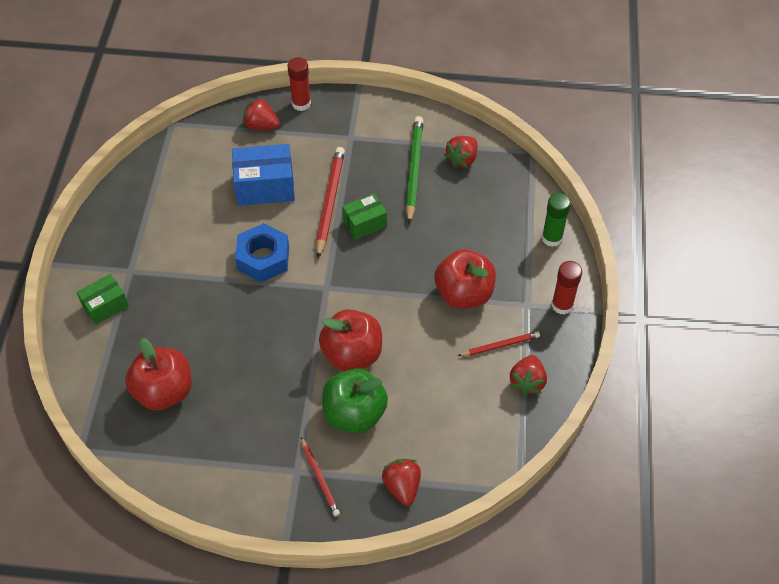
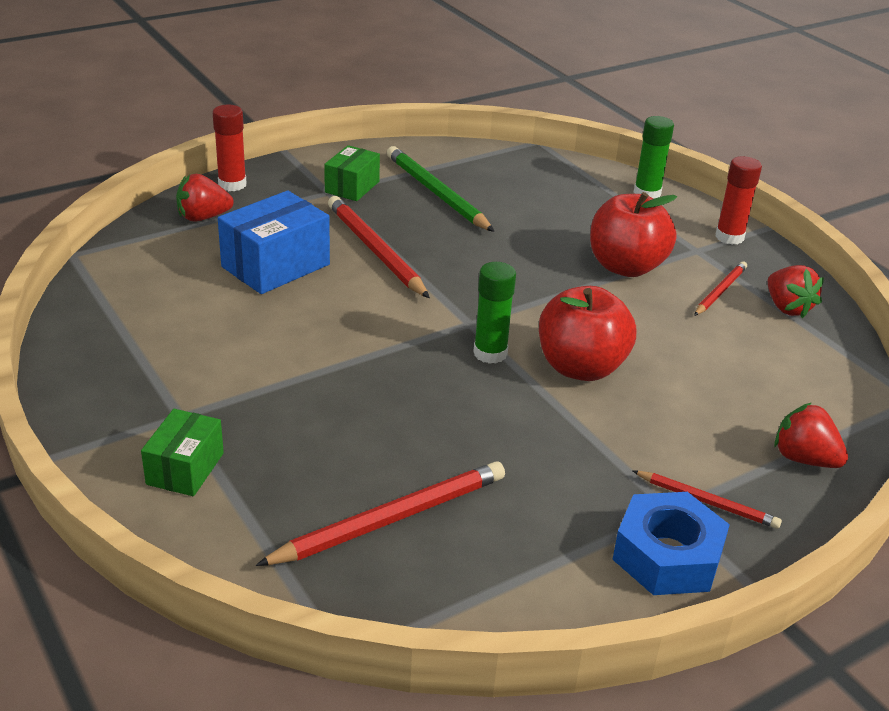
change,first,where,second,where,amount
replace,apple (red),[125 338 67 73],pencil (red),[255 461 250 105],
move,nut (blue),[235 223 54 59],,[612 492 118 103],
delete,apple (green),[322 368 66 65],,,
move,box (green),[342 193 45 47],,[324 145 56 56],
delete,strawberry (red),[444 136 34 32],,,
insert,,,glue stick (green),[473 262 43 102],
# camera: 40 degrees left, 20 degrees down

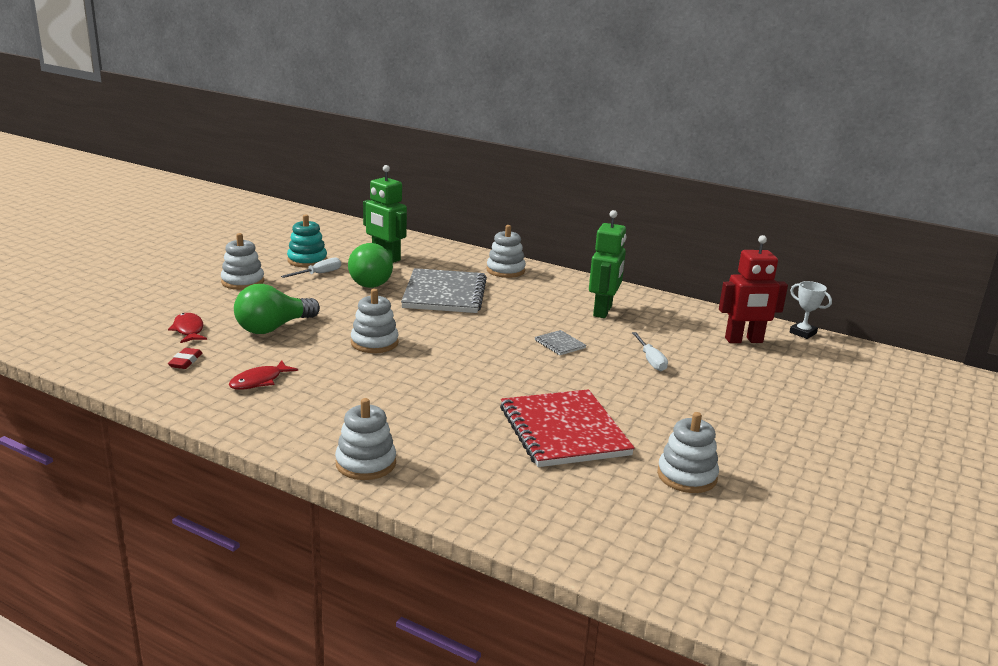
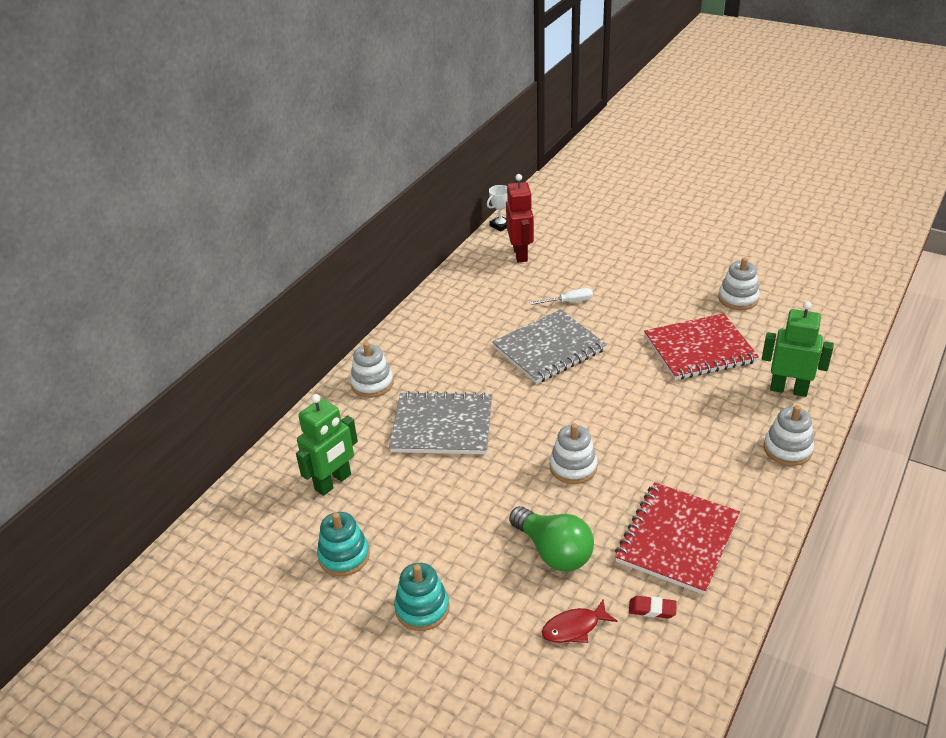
change,first,where,second,where,amount
recolor,stacking toy (white),[221 233 43 57],stacking toy (turquoise),[394 563 55 68],
replace,fish (red),[229 360 69 30],notebook (red),[615 482 125 113],
delete,screwdriver (white),[281 258 60 20],,,
delete,light bulb (green),[348 243 45 45],,,
resize,notebook (grey),[534 330 53 25],,[492 309 115 75],x2.40
move,robot (green),[589 210 37 108],,[762 301 72 96],
# camera: 85 degrees left, 15 degrees up

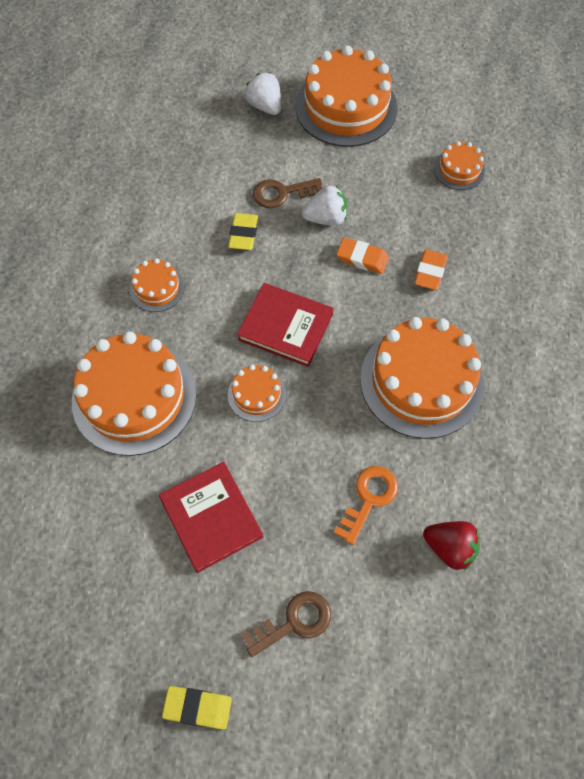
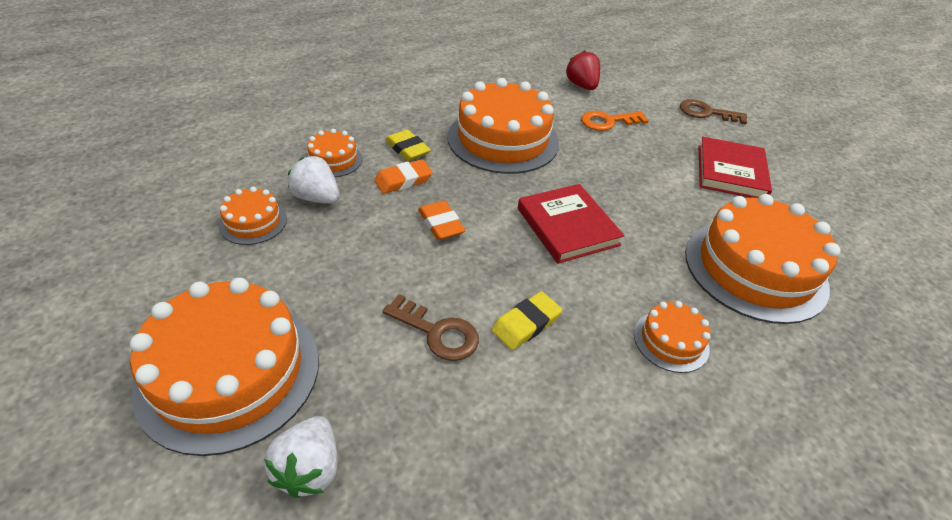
change,first,where,second,where,amount
move,eraser (yellow),[162 686 70 44],,[385 129 46 32],
move,cake (orange),[228 364 58 58],,[306 129 56 48],
move,strawberry (white),[302 186 45 40],,[288 156 52 48],
# camera: 140 degrees left, 20 degrees down

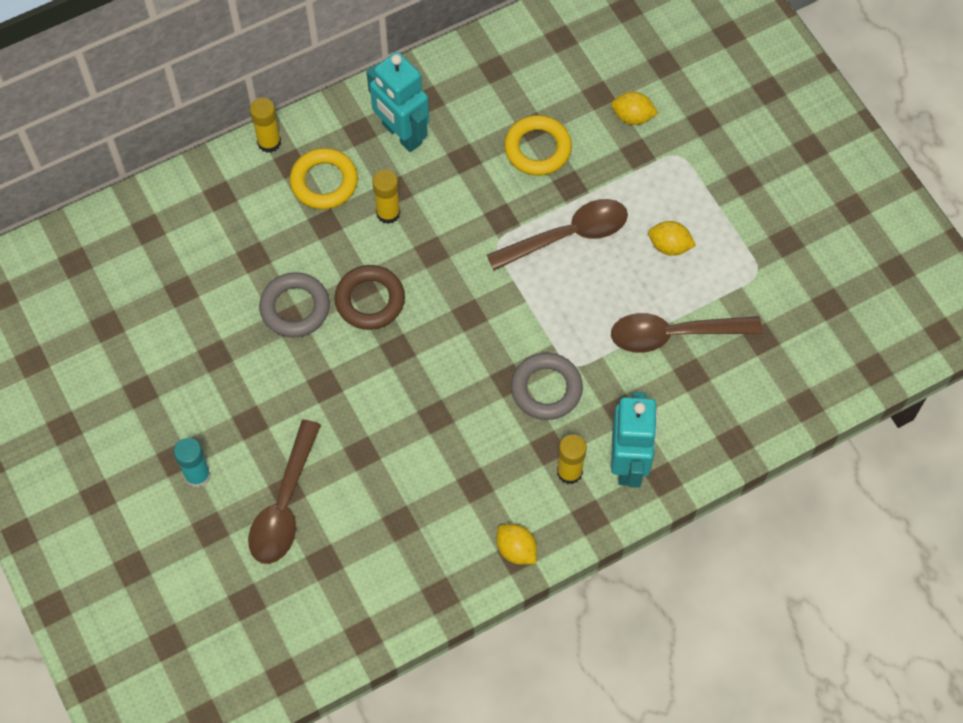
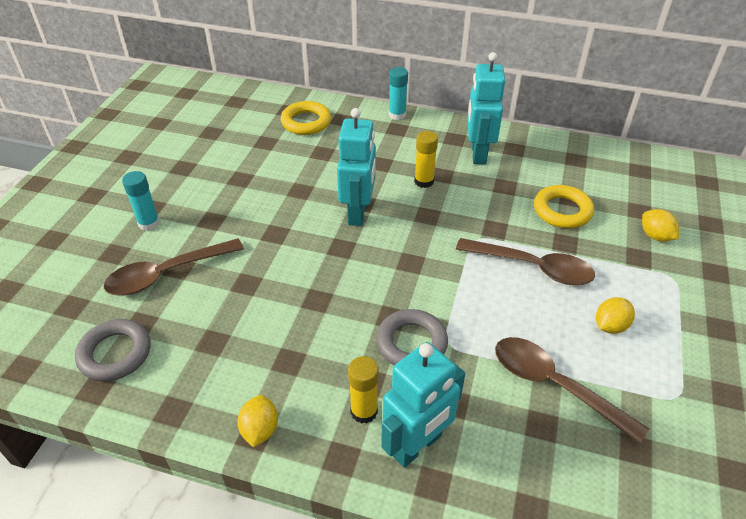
change,first,where,second,where,amount
recolor,glue stick (yellow),[250 97 31 56],glue stick (turquoise),[389 67 19 53],
move,ring (grey),[259 272 71 66],,[75 319 76 62],
move,ring (yellow),[290 148 68 62],,[281 101 50 34],
replace,ring (brown),[335 265 70 65],robot (turquoise),[337 108 39 118],
rotate,lemon (yellow),[648 221 48 35],,[596 297 39 37],75 degrees clockwise
# camera: 45 degrees right, 20 degrees down

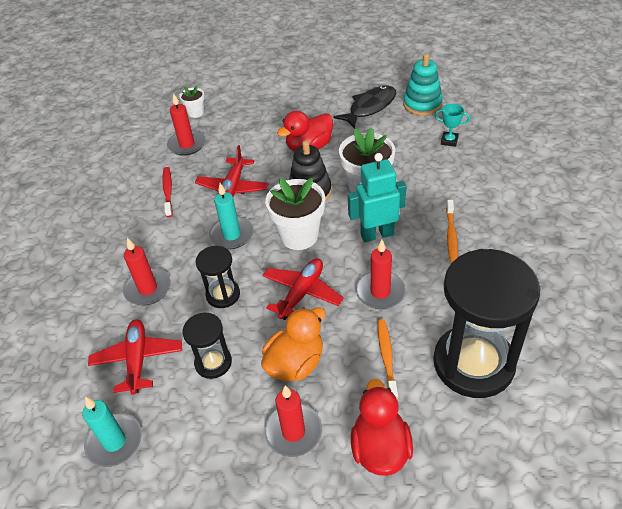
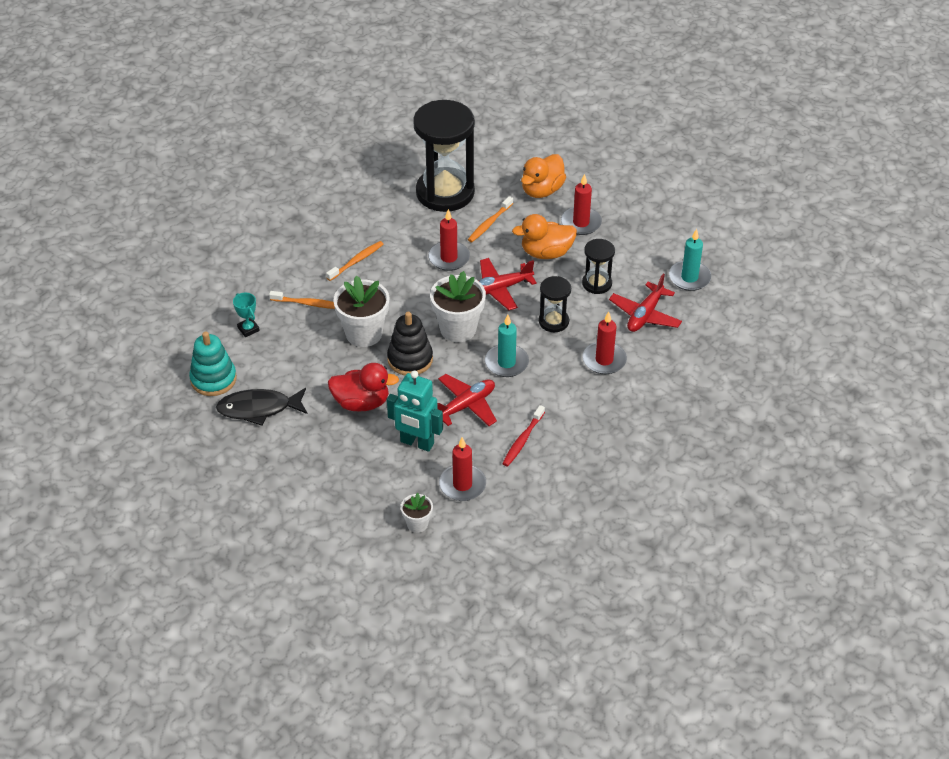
change,first,where,second,where,amount
move,robot (turquoise),[348 153 58 89],,[387 370 56 82],
recolor,duck (red),[351 379 62 97],duck (orange),[521 154 45 44],
insert,,,toothbrush (orange),[269 291 66 18],
# camera: 145 degrees left, 0 degrees up

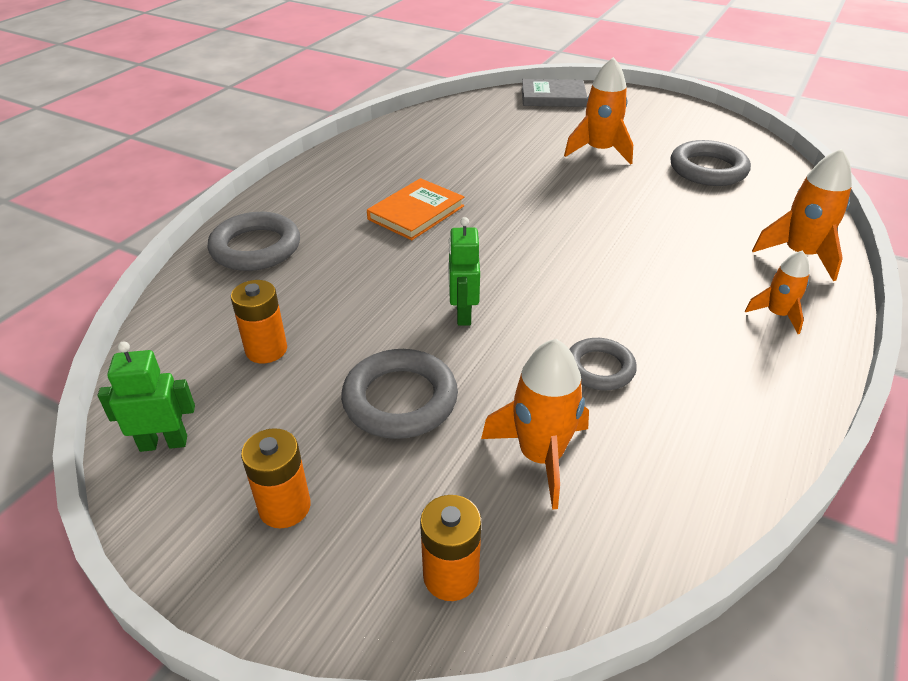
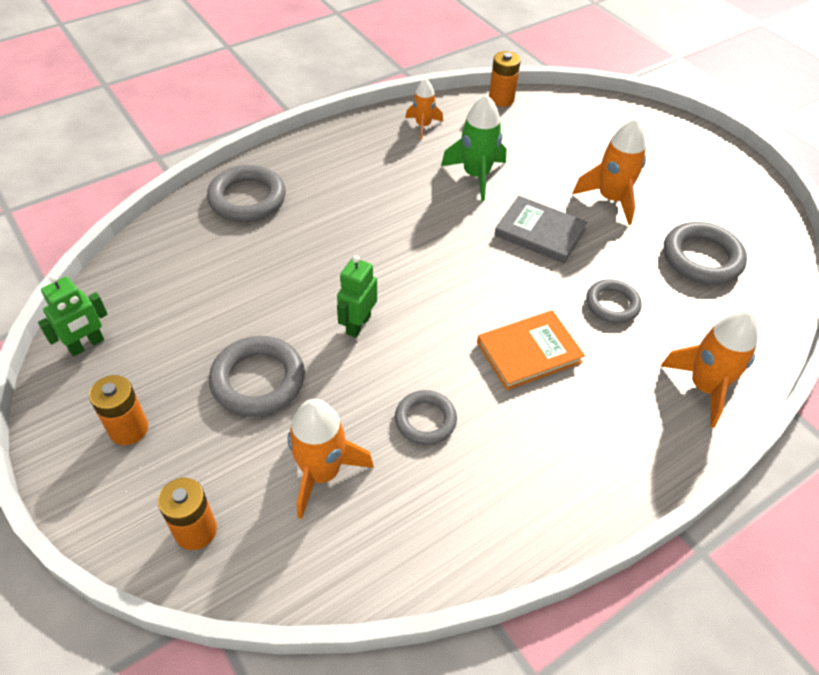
change,first,where,second,where,amount
rotate,robot (green),[98 342 97 110],,[38 275 70 81],120 degrees clockwise
move,battery (orange),[231 280 56 83],,[489 51 32 56],
move,book (orange),[367 178 97 62],,[477 310 108 80],
move,book (grey),[522 79 66 28],,[494 196 93 67],
move,rocket (orange),[745 250 65 84],,[406 79 37 60],
insert,,,rocket (green),[441 94 65 107],
insert,,,ring (grey),[586 279 55 44],
# camera: 25 degrees right, 10 degrees up

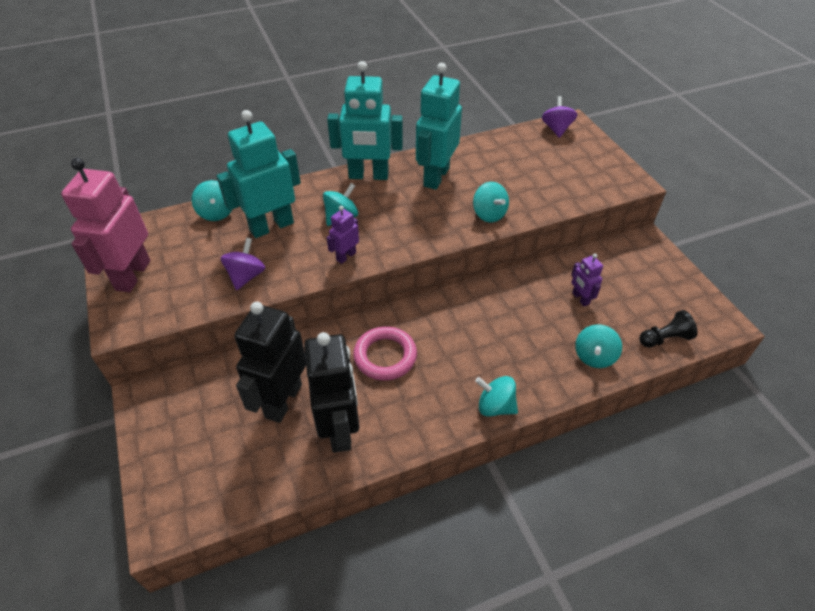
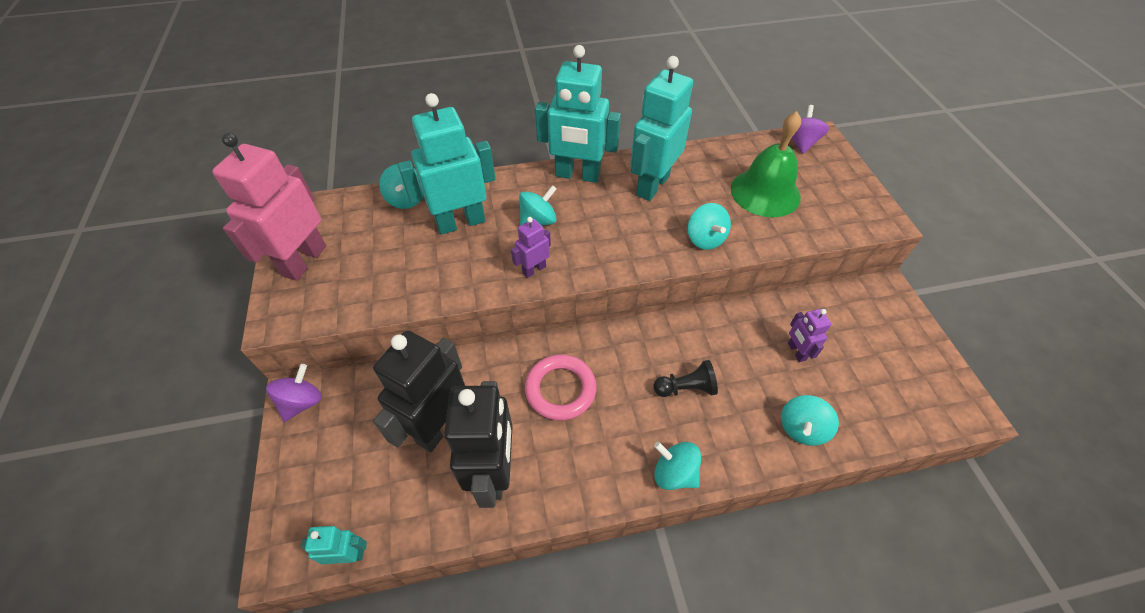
change,first,where,second,where,amount
move,spinning top (purple),[221 238 44 52],,[266 364 56 58],
move,pawn (black),[639 310 59 38],,[653 360 65 37],
insert,,,robot (turquoise),[301 526 66 38],
insert,,,bell (green),[731 111 70 106],
# camera: 10 degrees right, 5 degrees up

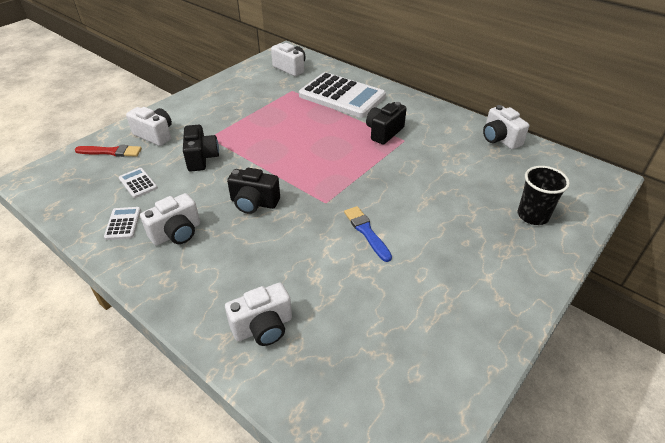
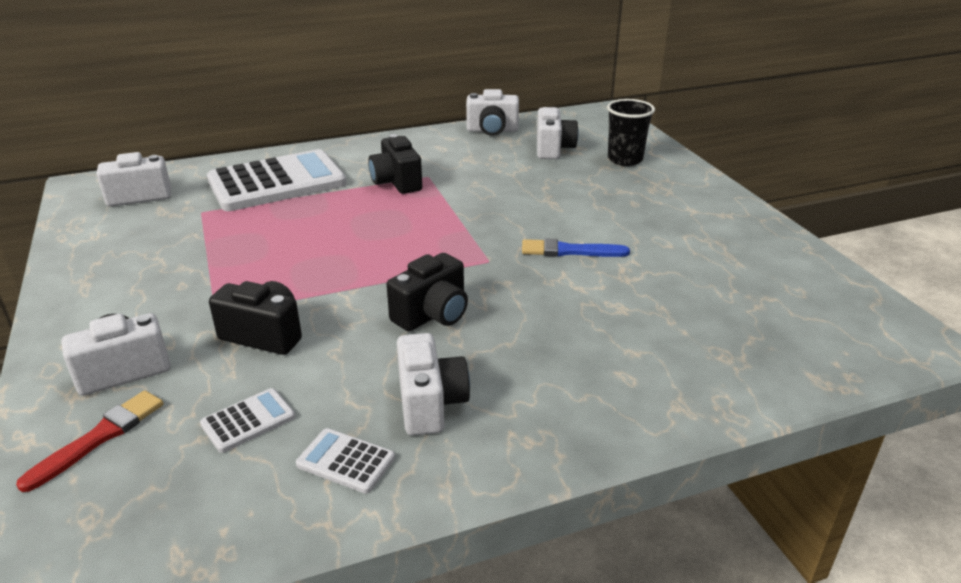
change,first,where,second,where,amount
rotate,calculator (white),[119 168 39 30],,[200 388 95 65],150 degrees clockwise
move,camera (white),[225 283 67 63],,[537 107 42 52],
# camera: 60 degrees left, 10 degrees down

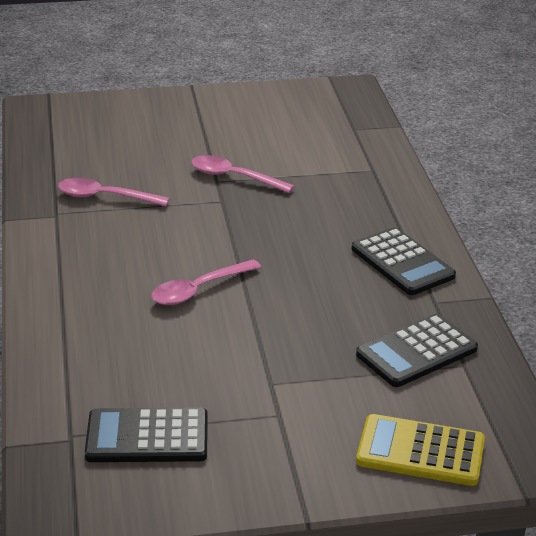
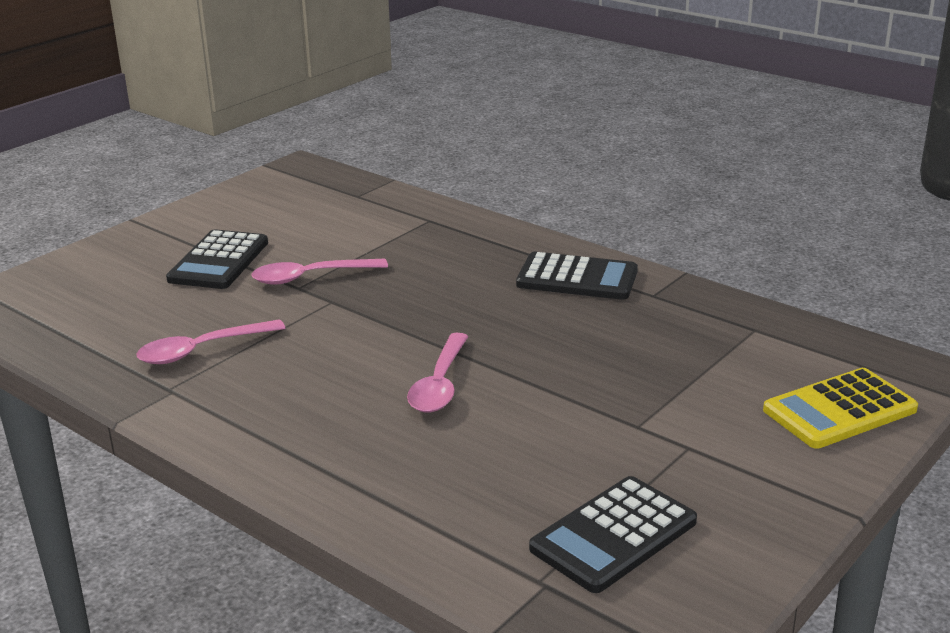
change,first,where,second,where,amount
move,calculator (black),[356 314 122 73],,[166 229 102 60],
# camera: 40 degrees left, 5 degrees down

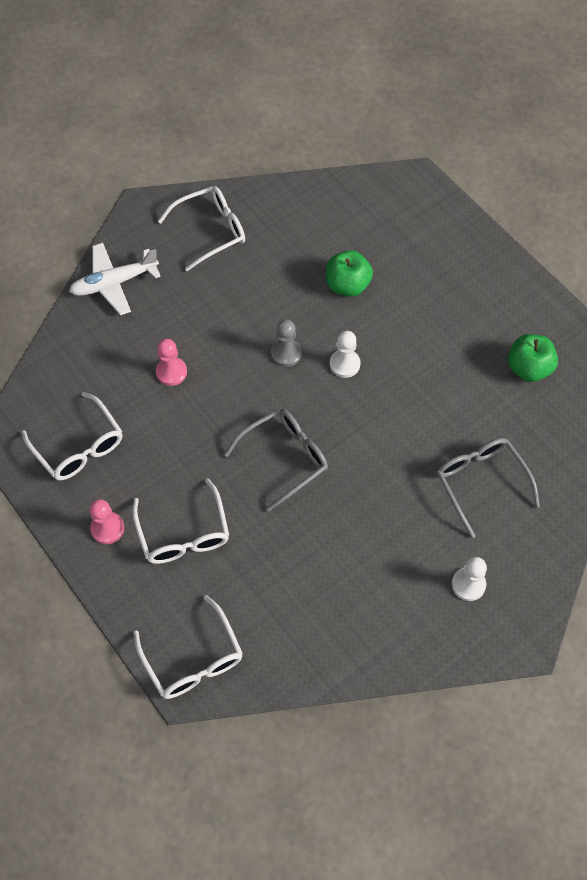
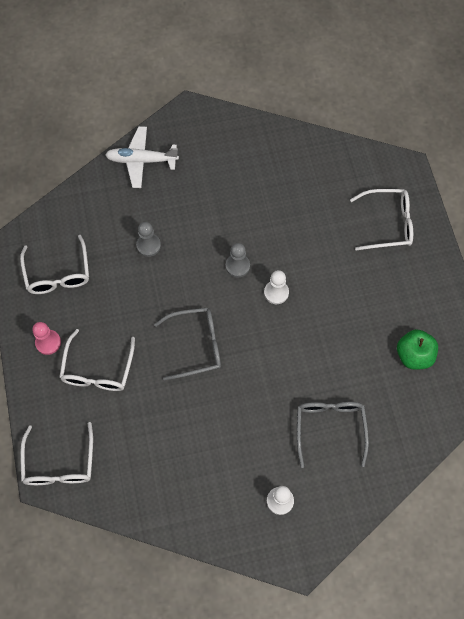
change,first,where,second,where,amount
recolor,pawn (pink),[156 339 31 47],pawn (grey),[136 222 25 35],
move,glasses (white),[158 186 87 85],,[350 189 63 62],
delete,apple (green),[326 250 47 47],,,
# camera: 25 degrees right, 5 degrees up

